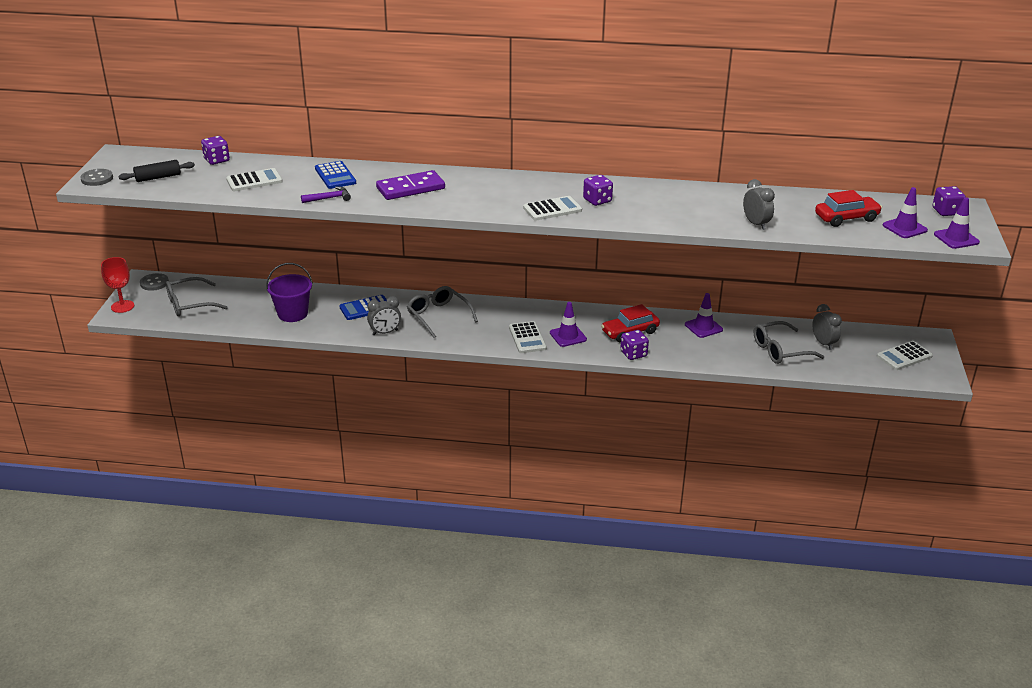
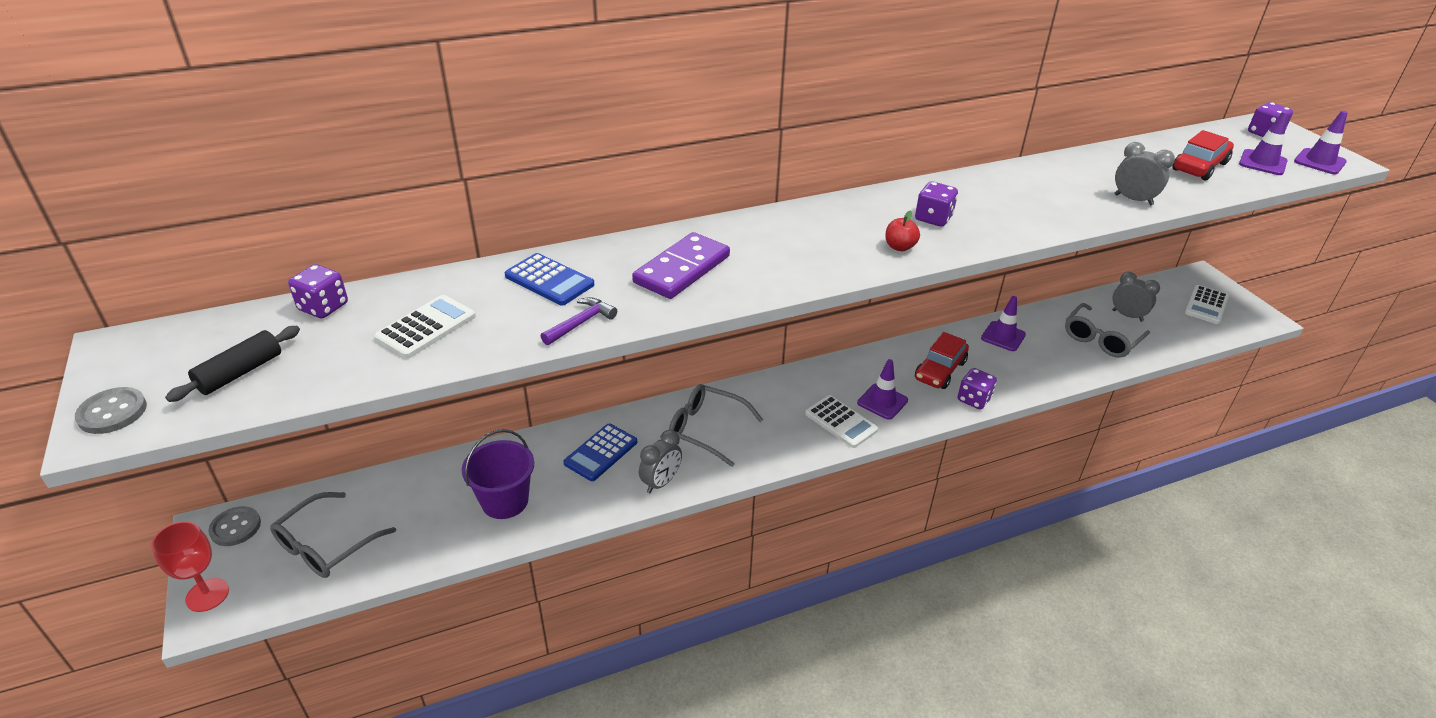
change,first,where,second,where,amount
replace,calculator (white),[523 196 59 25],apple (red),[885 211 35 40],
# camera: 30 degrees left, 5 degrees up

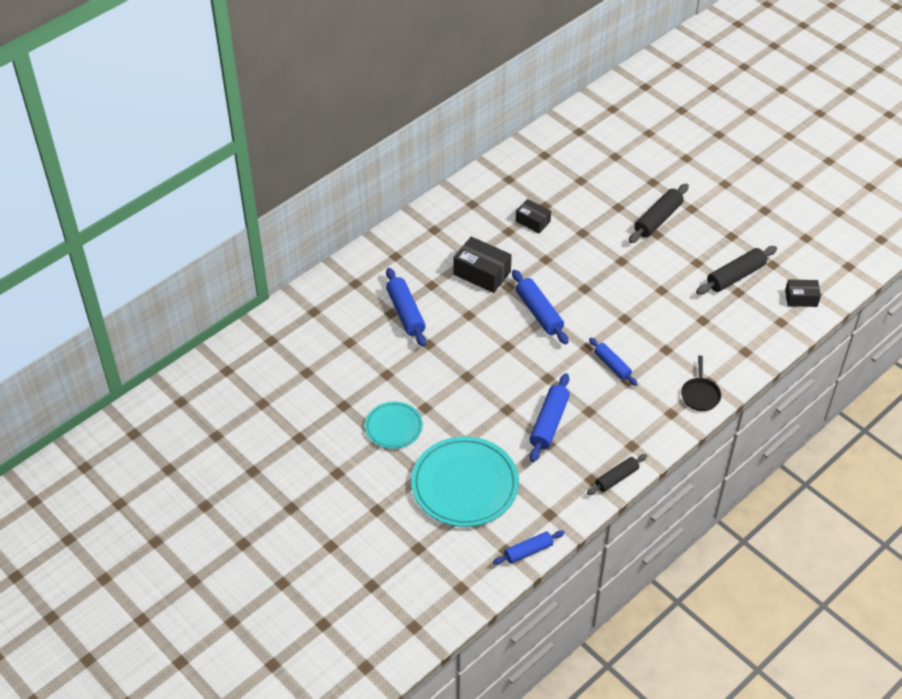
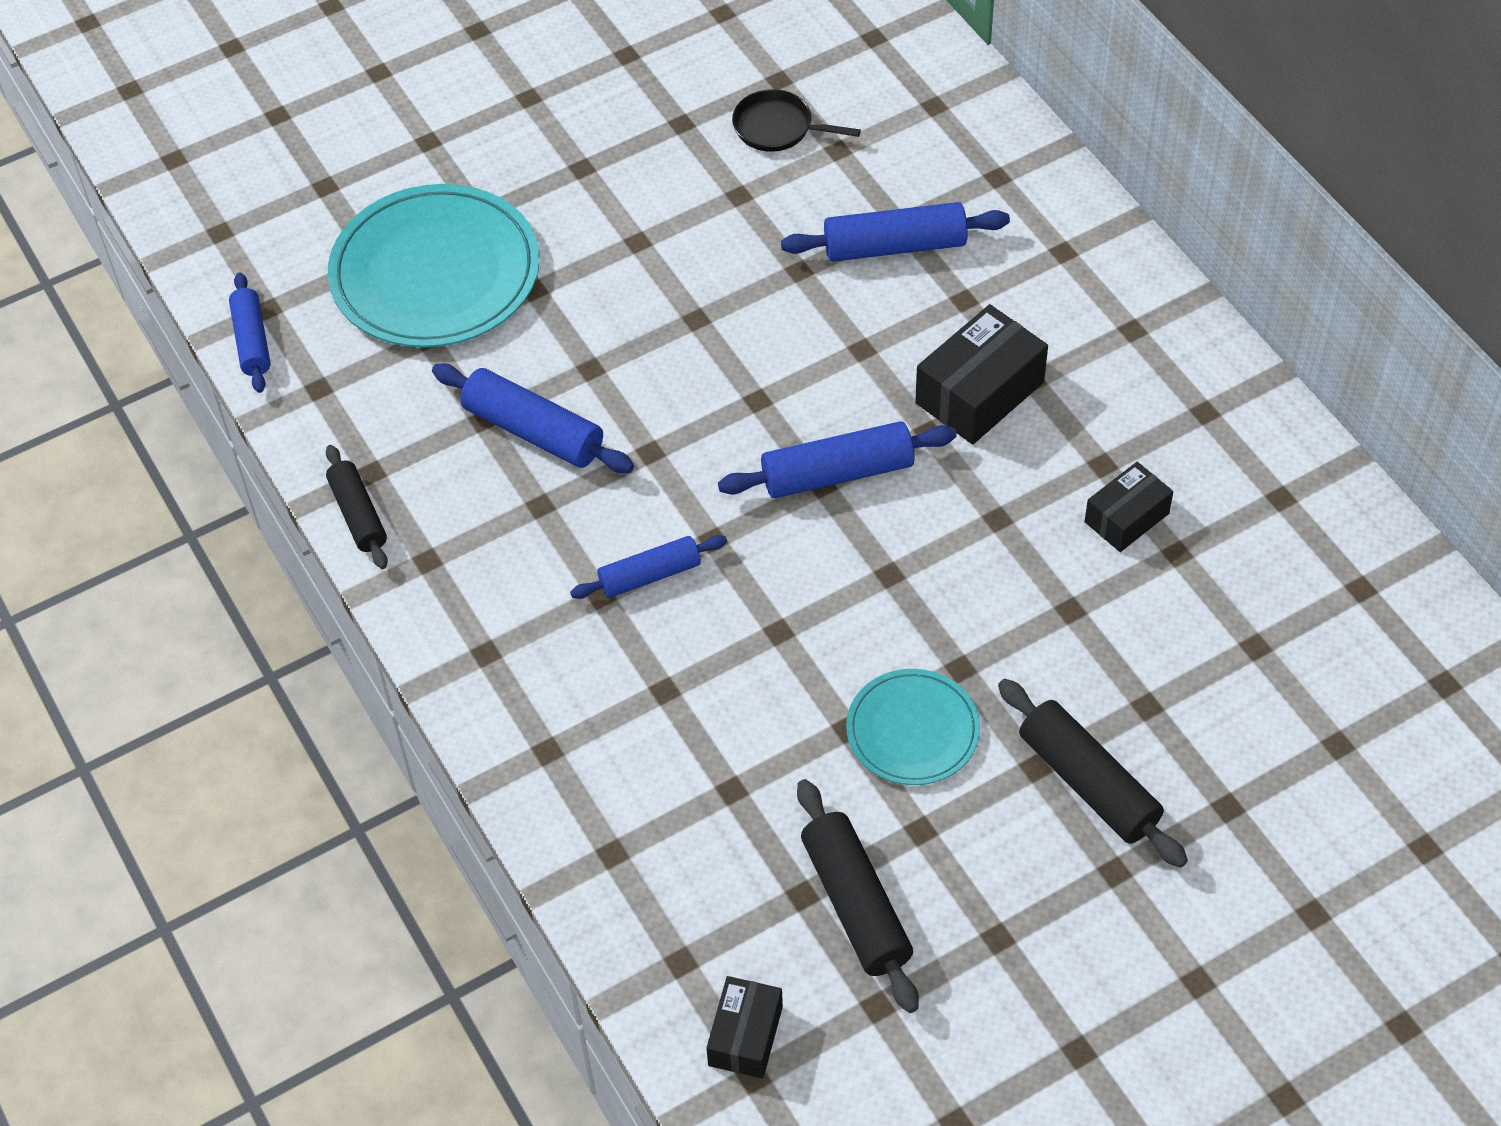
change,first,where,second,where,amount
move,plate (turquoise),[365 402 58 47],,[846 669 134 116],
move,pan (black),[681 356 40 55],,[732 89 129 63],
# camera: 105 degrees right, 5 degrees up

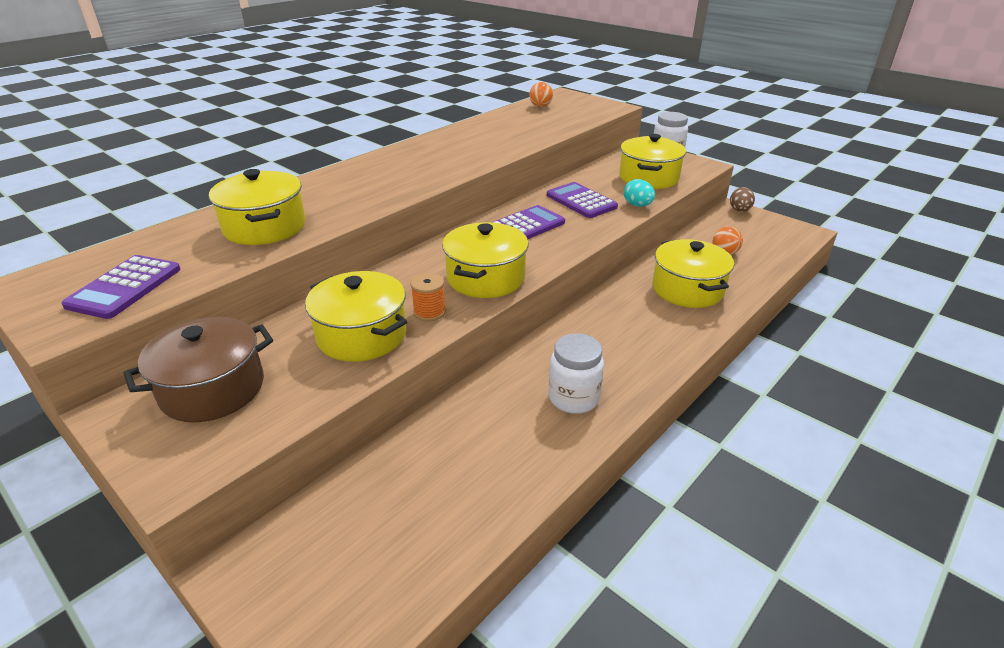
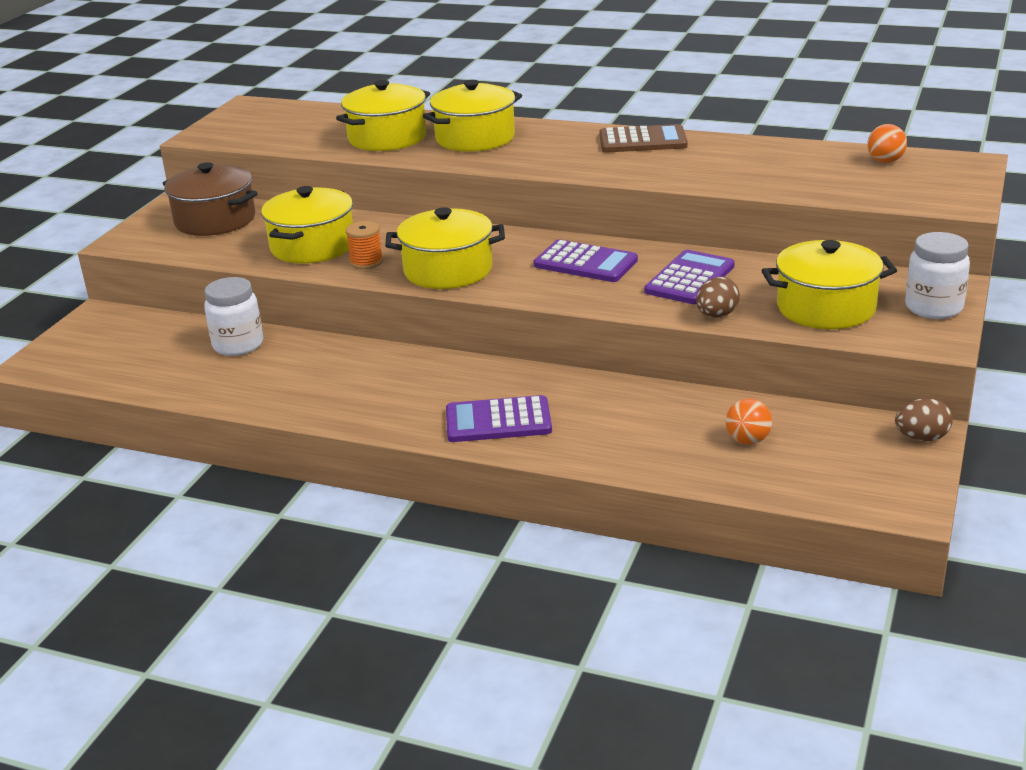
change,first,where,second,where,amount
move,calculator (purple),[61 255 120 64],,[446 395 106 47],
move,jar (white),[549 333 55 81],,[204 277 59 79],
recolor,egg (turquoise),[624 179 31 28],egg (brown),[696 277 44 41],
move,pot (yellow),[653 239 81 69],,[423 80 99 72],
insert,,,calculator (brown),[599 124 89 29],
# camera: 70 degrees right, 5 degrees down

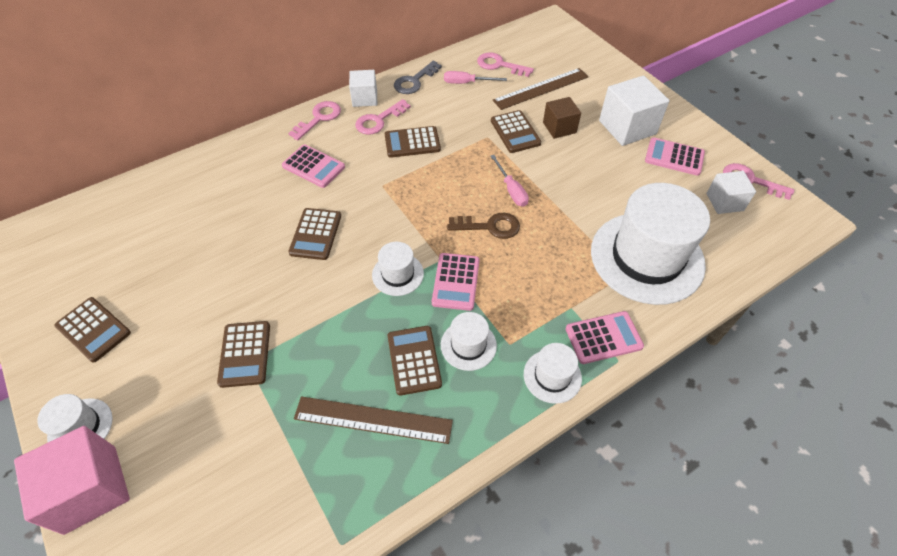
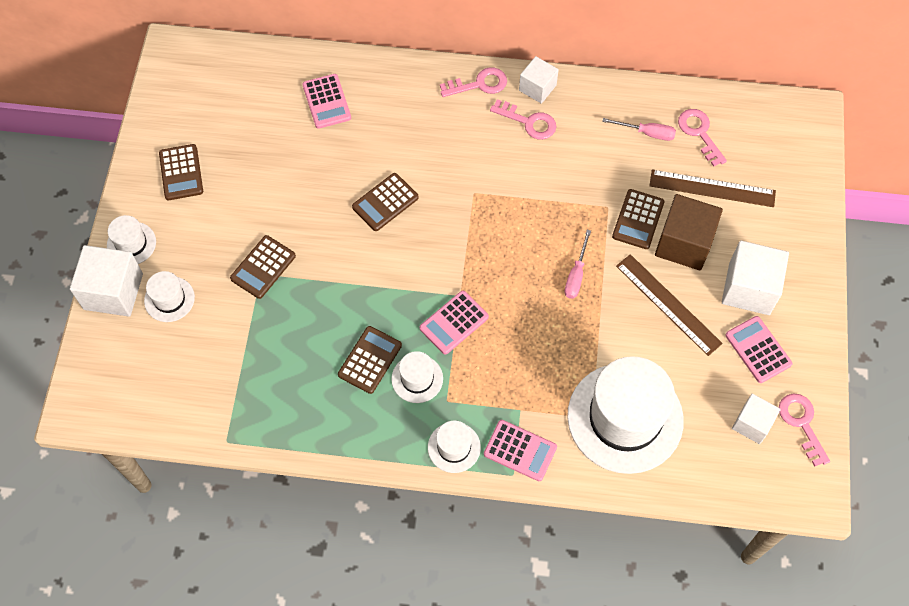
change,first,where,second,where,amount
recolor,cube (pink),[14 426 116 109],cube (white),[70 245 73 72],
move,calculator (pink),[282 144 63 44],,[302 74 49 55],
move,ruler (brown),[294 396 159 48],,[616 254 107 102],
rotate,key (pink),[355 99 56 36],,[490 99 66 41],150 degrees counterclockwise
move,hat (white),[372 242 52 54],,[144 271 51 51],
delete,calculator (brown),[384 126 57 32],,,
delete,key (grey),[394 61 48 33],,,
rotate,screwdriver (pink),[444 71 63 13],,[602 118 74 23],150 degrees clockwise
delete,key (brown),[447 213 73 26],,,
resize,cube (brown),[543 97 38 42],,[655 194 68 76],x1.63
# camera: 40 degrees right, 10 degrees up

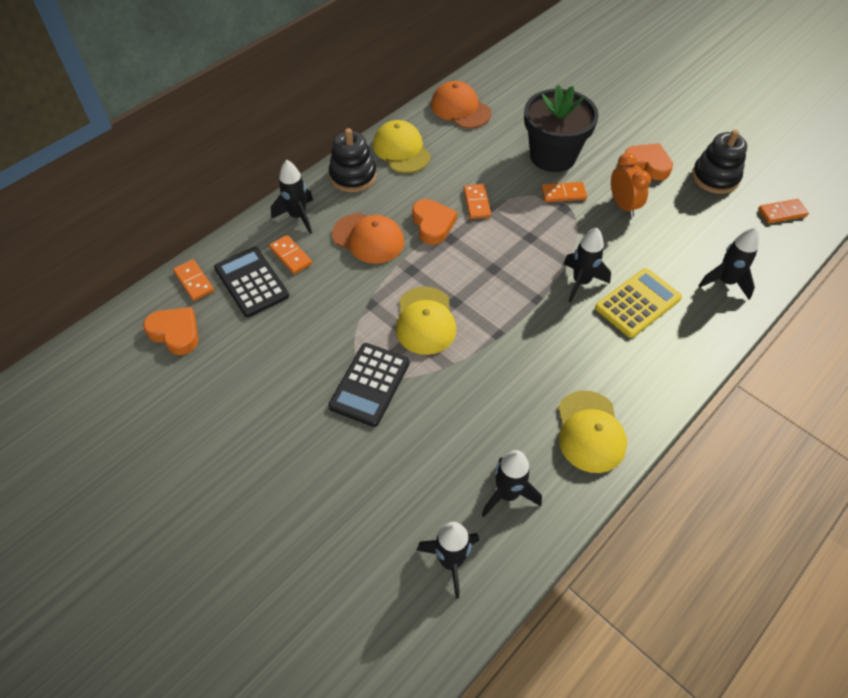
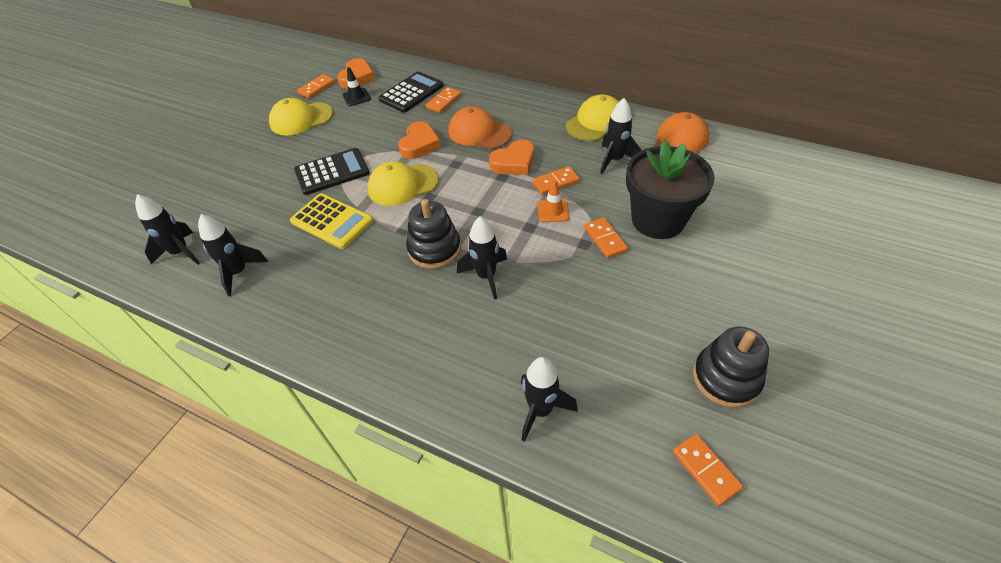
change,first,where,second,where,amount
move,domino (orange),[173 259 41 42],,[297 74 38 24],
move,rocket (black),[271 160 42 74],,[600 98 41 76],
rotate,calculator (black),[328 343 82 84],,[294 148 76 47],150 degrees clockwise
move,stacking toy (black),[329 128 48 64],,[406 199 55 70],
rotate,cap (orange),[332 213 72 51],,[449 106 63 43],105 degrees clockwise
move,cap (yellow),[558 391 69 82],,[269 98 64 37],
move,calculator (yellow),[595 268 87 70],,[290 193 83 56],
delete,clock (orange),[611 153 40 64],,,
move,heart (orange),[625 143 48 37],,[398 122 43 37],
insert,,,traffic cone (black),[343 67 28 39],
insert,,,traffic cone (orange),[538 179 31 43],
# camera: 75 degrees right, 5 degrees down

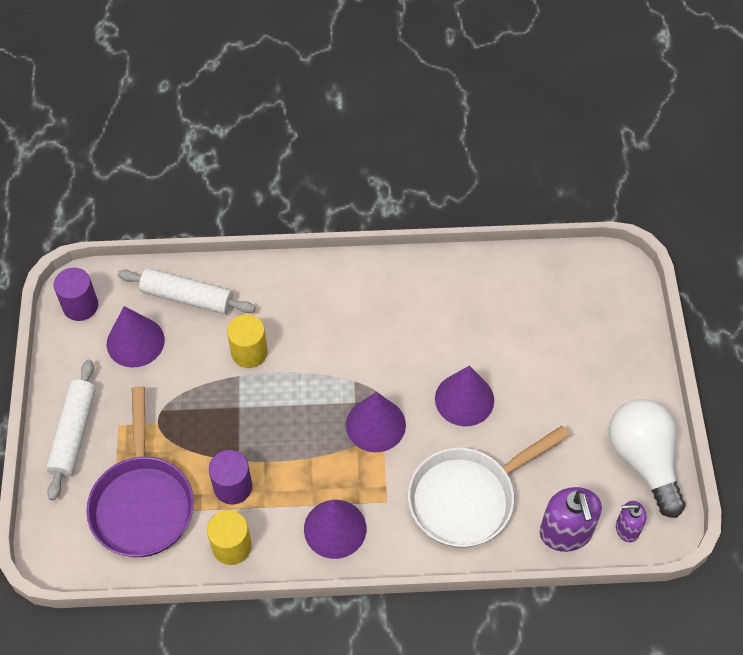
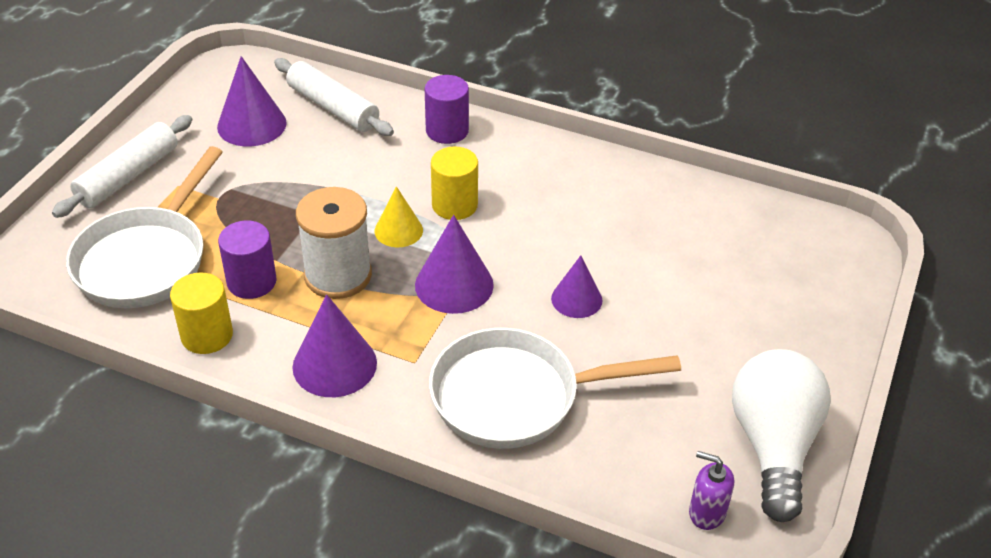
change,first,where,second,where,amount
move,cylinder (purple),[54 268 44 53],,[425 75 44 69],
recolor,pan (purple),[86 386 108 171],pan (white),[66 146 157 162],
move,cylinder (yellow),[227 314 41 54],,[431 147 47 73],
resize,cone (purple),[435 366 59 60],,[551 255 52 63],x0.65
delete,soap dispenser (purple),[540 487 62 65],,,
insert,,,spool (white),[296 187 76 112],
insert,,,cone (yellow),[375 186 48 61],
# camera: 25 degrees right, 15 degrees down

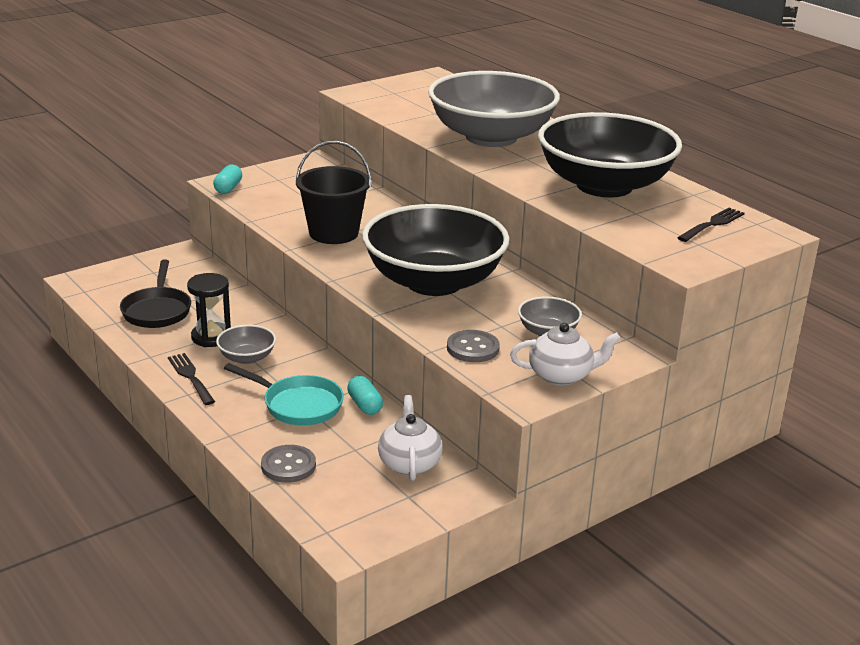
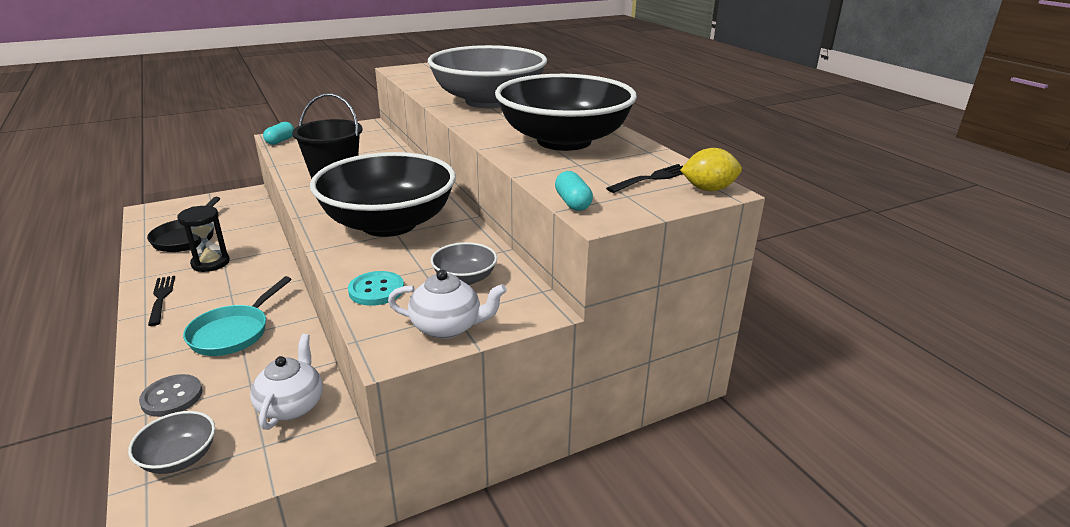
change,first,where,second,where,amount
move,bowl (grey),[216 325 60 39],,[128 411 87 63],
rotate,pan (turquoise),[224 363 120 63],,[183 276 109 80],75 degrees clockwise
move,capsule (turquoise),[347 376 36 39],,[555 171 38 40],
recolor,button (grey),[447 330 53 32],button (turquoise),[348 271 56 35],
insert,,,lemon (yellow),[680 148 62 43],
# camera: 10 degrees right, 0 degrees up

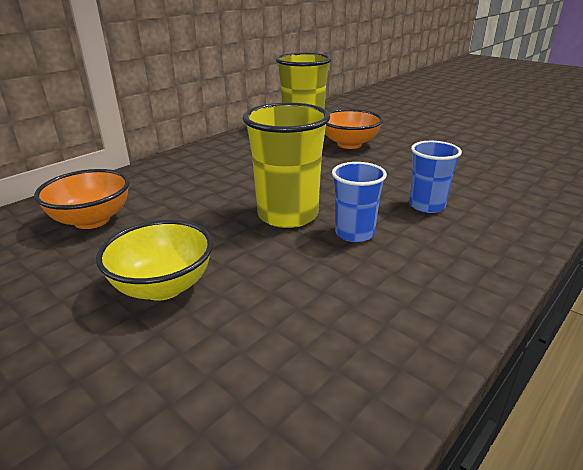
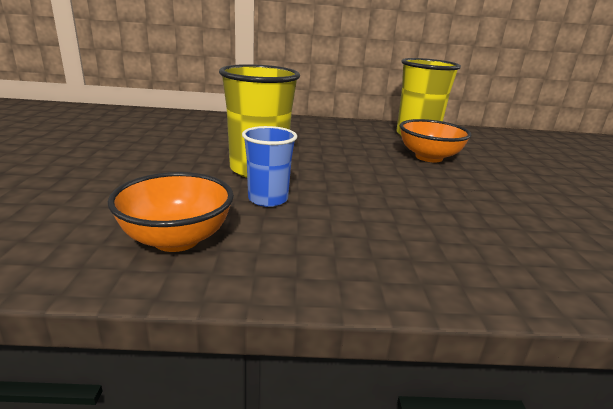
change,first,where,second,where,amount
move,bowl (orange),[34 169 95 60],,[108 172 126 80],
delete,bowl (yellow),[96 220 117 81],,,
delete,cup (blue),[409 141 53 72],,,
# camera: 45 degrees right, 5 degrees down

